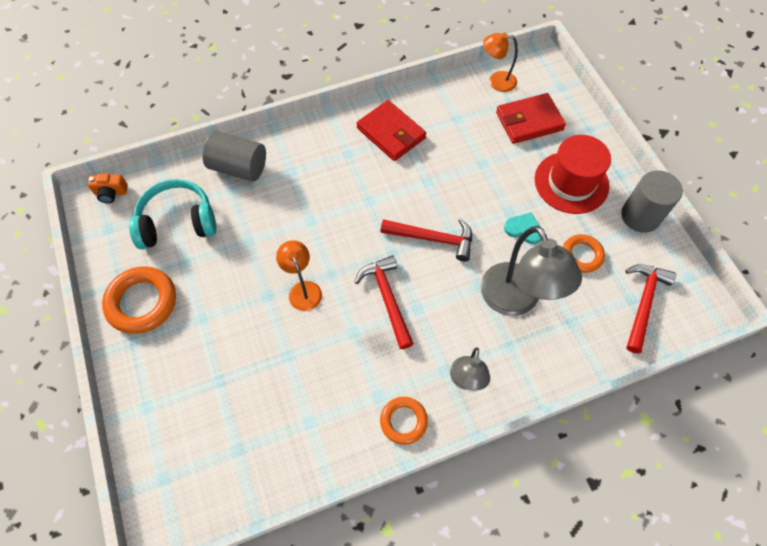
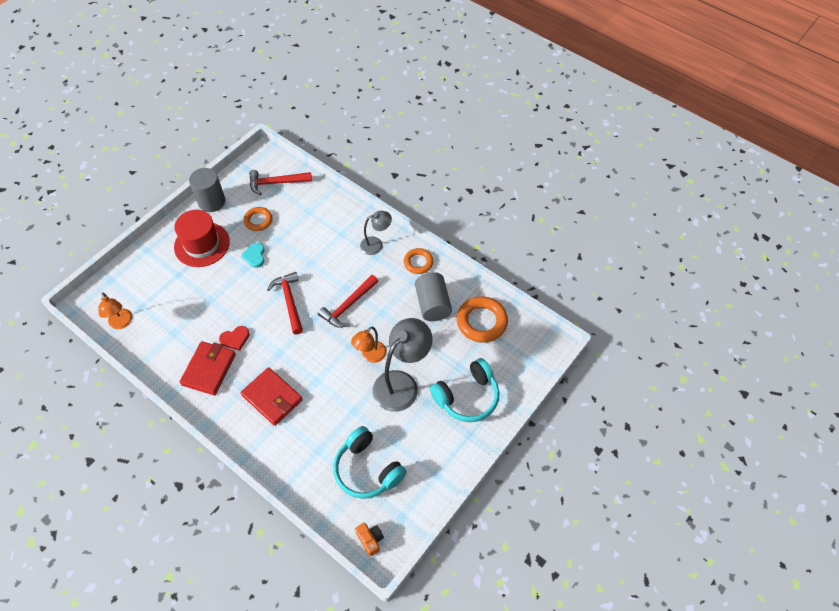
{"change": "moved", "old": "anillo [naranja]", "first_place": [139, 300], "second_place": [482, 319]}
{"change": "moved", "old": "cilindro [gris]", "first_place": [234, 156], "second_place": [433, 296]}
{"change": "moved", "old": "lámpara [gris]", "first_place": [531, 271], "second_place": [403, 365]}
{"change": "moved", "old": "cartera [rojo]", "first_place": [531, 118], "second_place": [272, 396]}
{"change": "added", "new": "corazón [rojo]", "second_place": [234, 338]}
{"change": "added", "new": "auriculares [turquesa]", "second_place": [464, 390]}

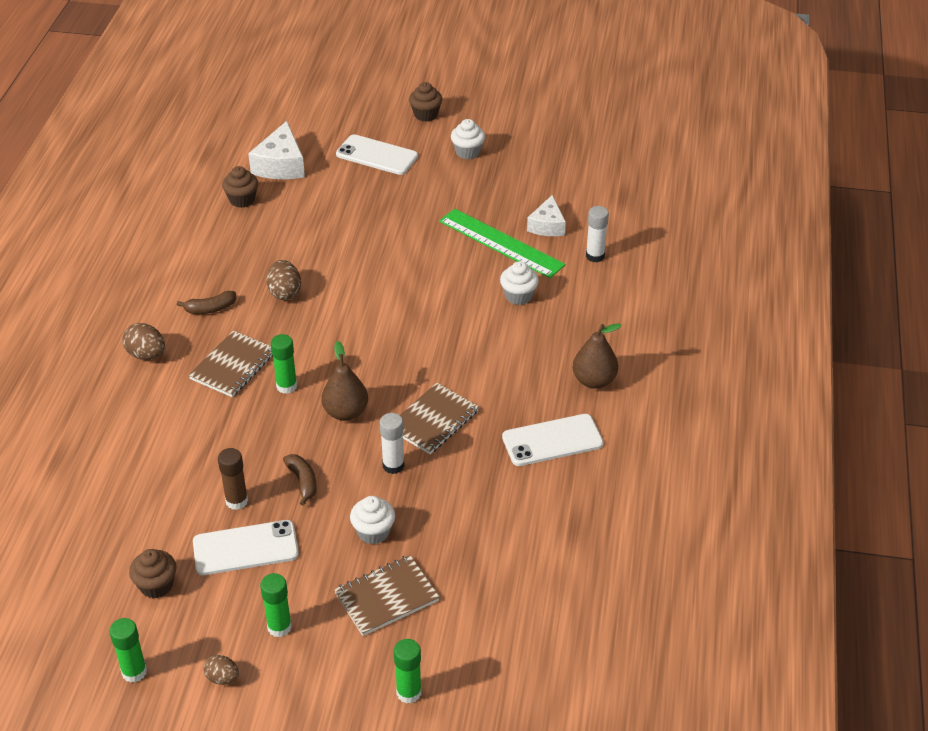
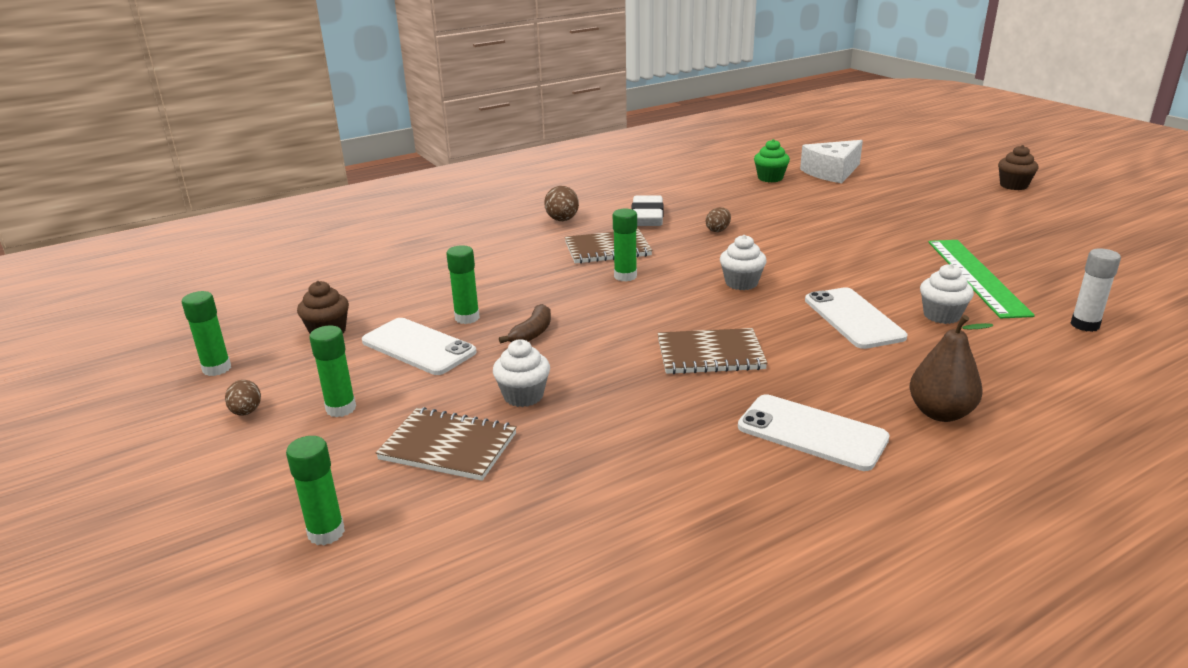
{"change": "replaced", "old": "plátano [marrón]", "new": "goma de borrar [blanco]", "first_place": [206, 302], "second_place": [647, 210]}
{"change": "recoloured", "old": "barra de pegamento [marrón]", "new": "barra de pegamento [verde]", "first_place": [233, 479], "second_place": [463, 284]}
{"change": "recoloured", "old": "magdalena [marrón]", "new": "magdalena [verde]", "first_place": [240, 187], "second_place": [772, 160]}
{"change": "resized", "old": "huevo [marrón]", "first_place": [284, 280], "second_place": [718, 219], "factor": 0.65}
{"change": "removed", "old": "pera [marrón]", "first_place": [344, 381]}
{"change": "moved", "old": "móvil [blanco]", "first_place": [377, 154], "second_place": [856, 318]}
{"change": "removed", "old": "barra de pegamento [blanco]", "first_place": [392, 443]}
{"change": "moved", "old": "magdalena [blanco]", "first_place": [468, 139], "second_place": [743, 262]}
{"change": "removed", "old": "queso [blanco]", "first_place": [546, 215]}

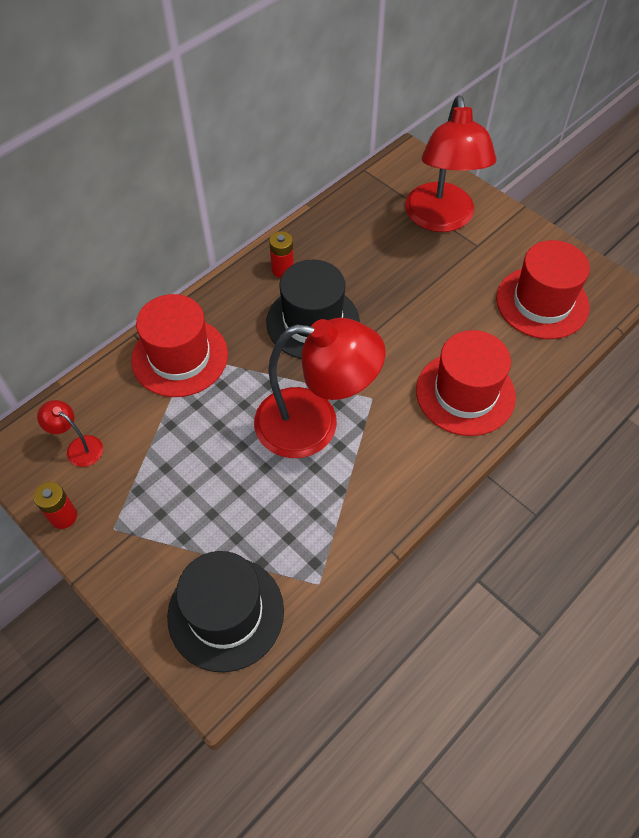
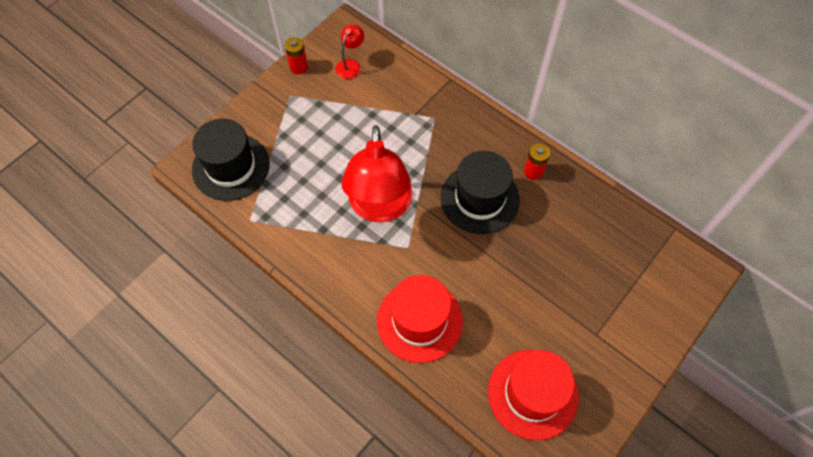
{"change": "removed", "old": "sombrero [rojo]", "first_place": [179, 345]}
{"change": "removed", "old": "lámpara [rojo]", "first_place": [451, 163]}

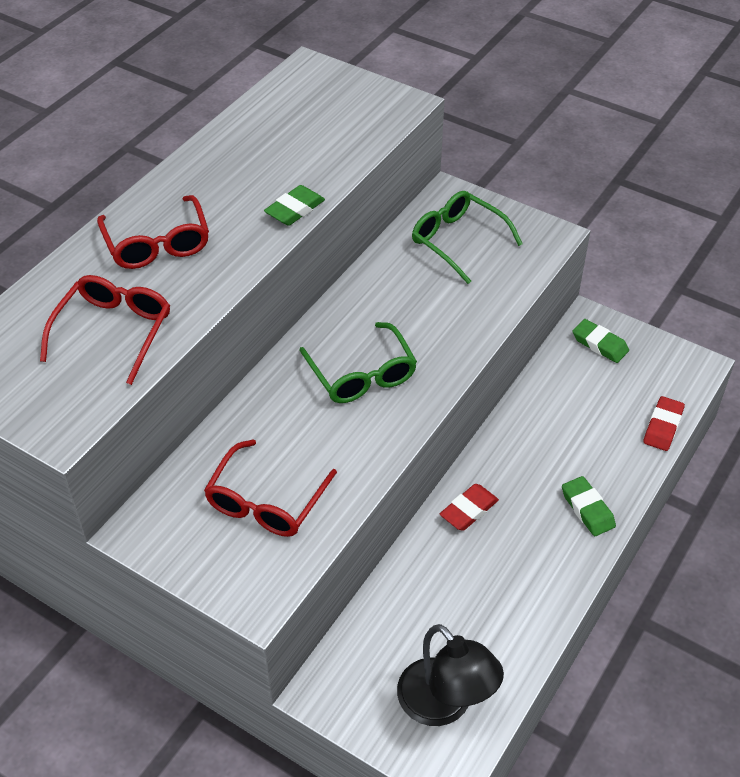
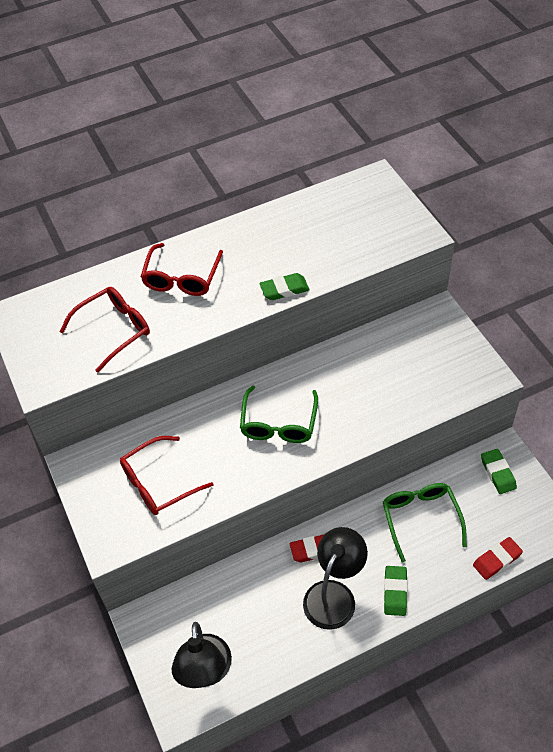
{"change": "moved", "old": "gafas [verde]", "first_place": [467, 237], "second_place": [425, 522]}
{"change": "added", "new": "lámpara [negro]", "second_place": [335, 578]}

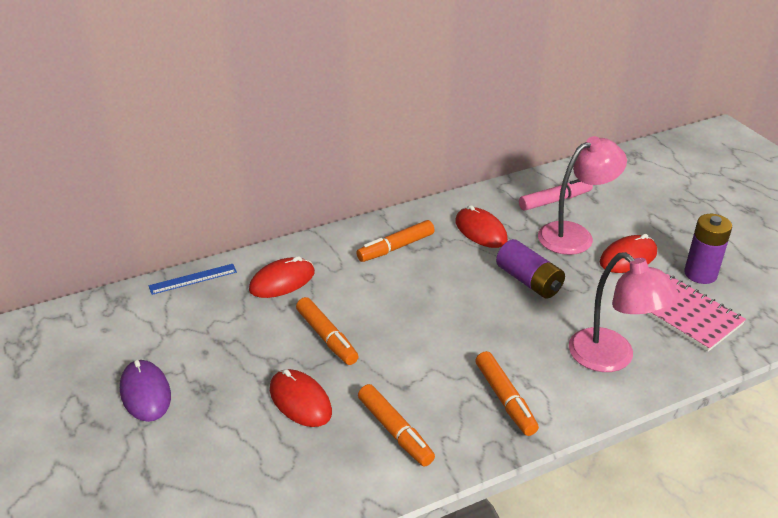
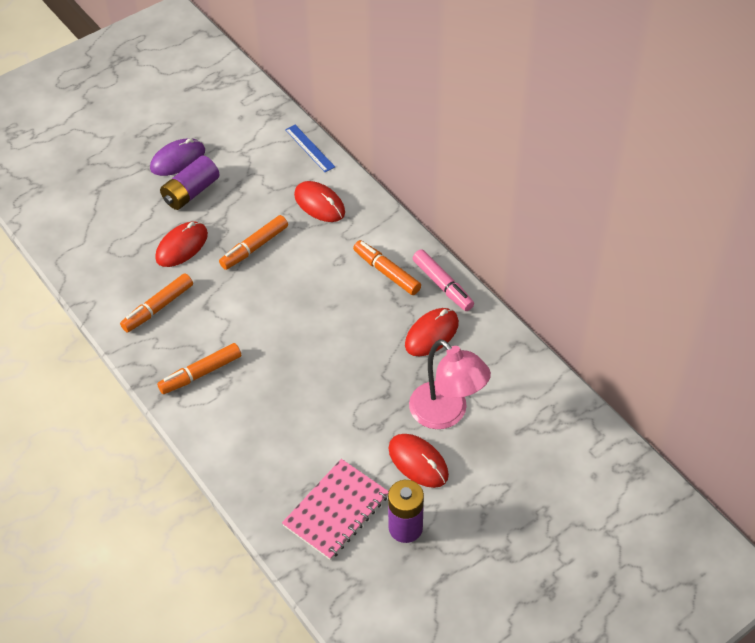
{"change": "moved", "old": "pila [morado]", "first_place": [530, 268], "second_place": [190, 183]}
{"change": "moved", "old": "rotulador [rosa]", "first_place": [556, 195], "second_place": [443, 280]}
{"change": "removed", "old": "lámpara [rosa]", "first_place": [624, 312]}

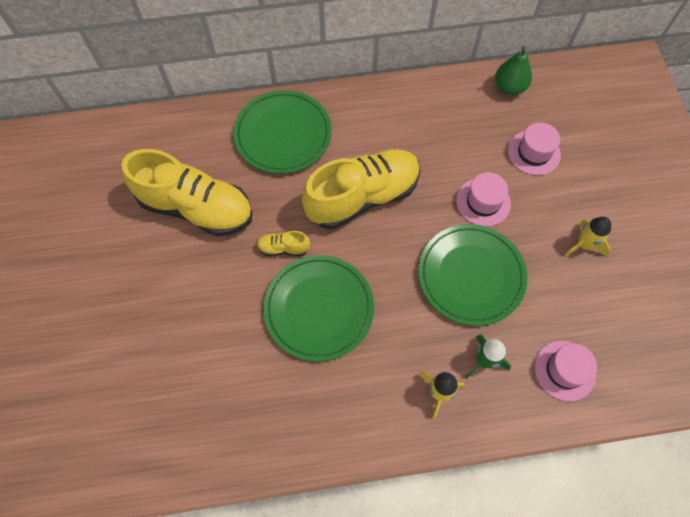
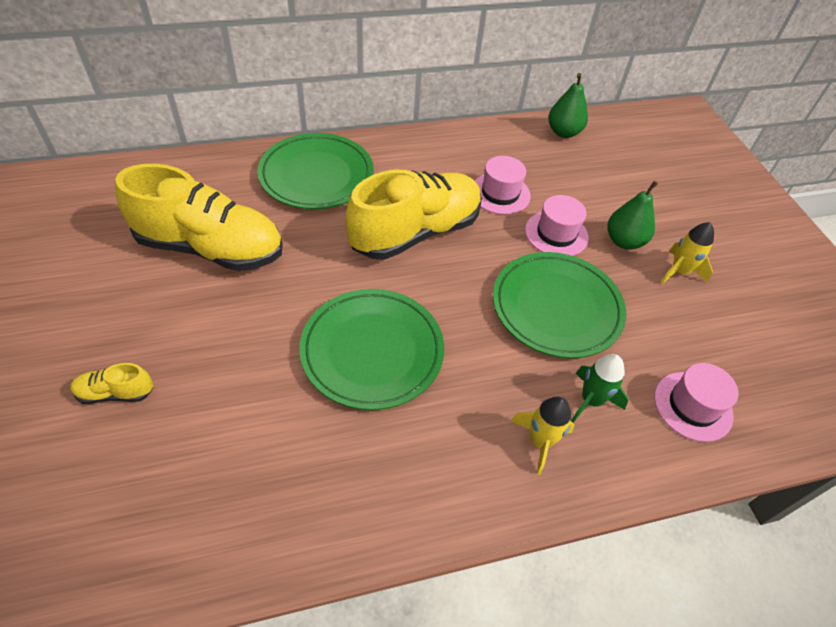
{"change": "moved", "old": "zapato [amarillo]", "first_place": [283, 243], "second_place": [111, 383]}
{"change": "moved", "old": "sombrero [rosa]", "first_place": [534, 148], "second_place": [503, 185]}
{"change": "added", "new": "pera [verde]", "second_place": [632, 215]}

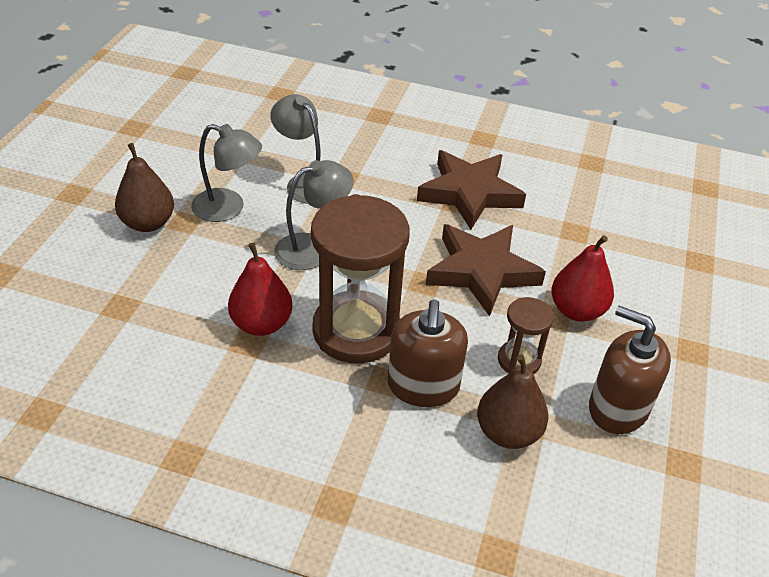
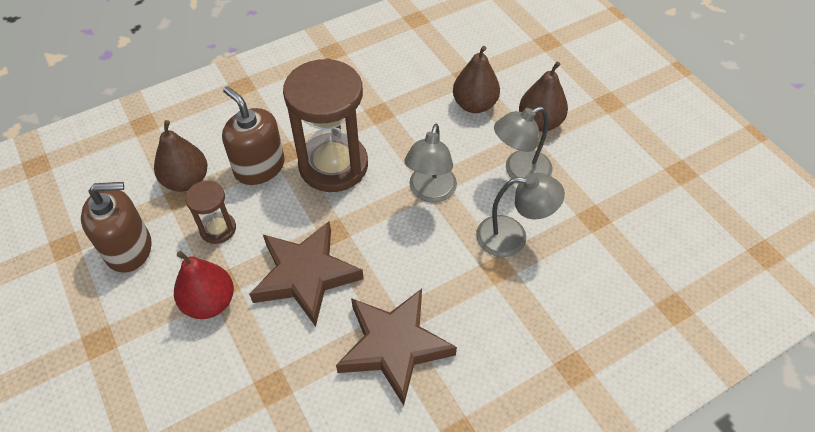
{"change": "removed", "old": "pera [rojo]", "first_place": [260, 289]}
{"change": "added", "new": "pera [marrón]", "second_place": [476, 79]}

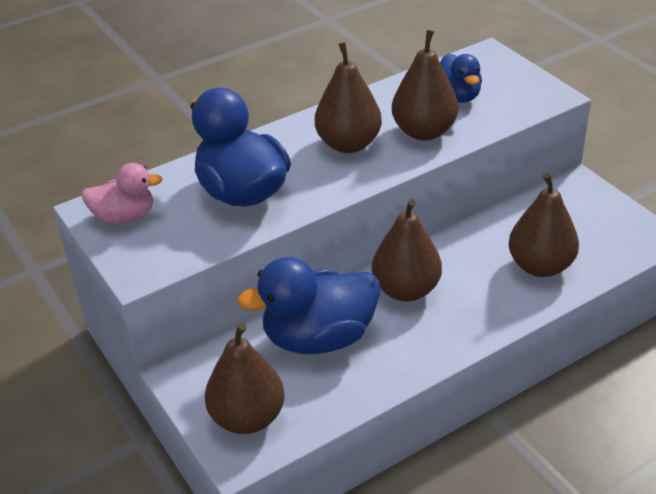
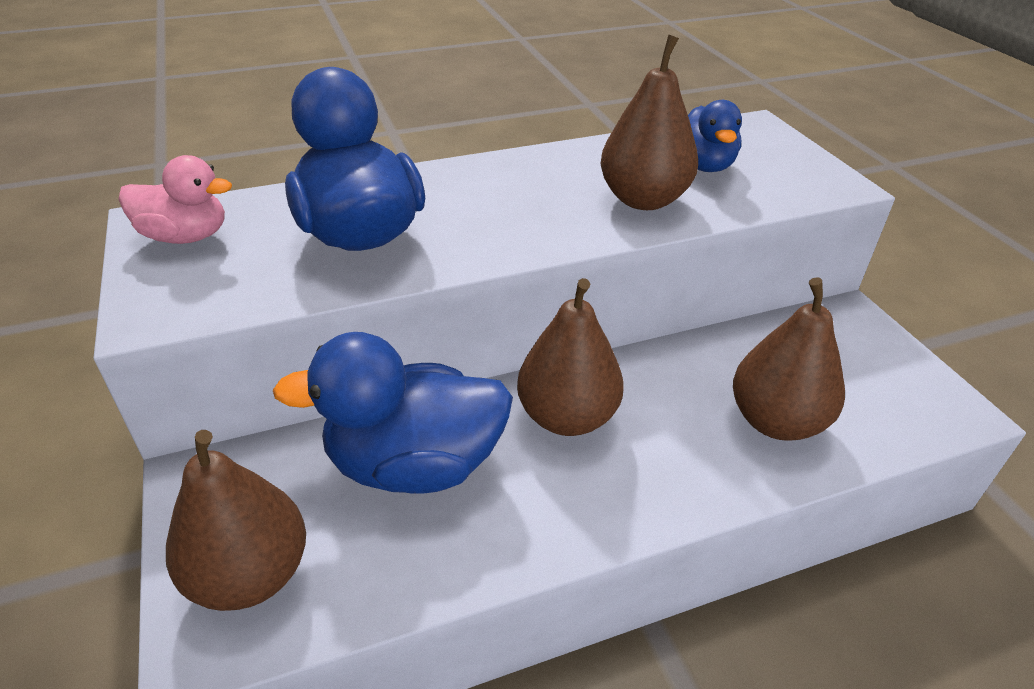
{"change": "removed", "old": "pera [marrón]", "first_place": [348, 97]}

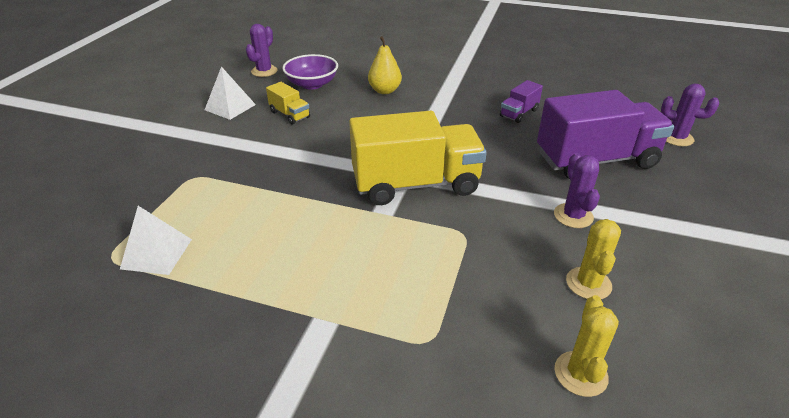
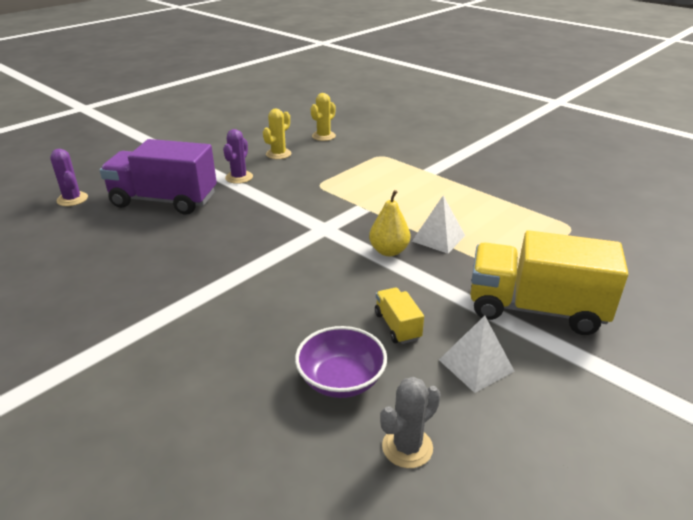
{"change": "moved", "old": "pirámide [blanco]", "first_place": [156, 240], "second_place": [438, 224]}
{"change": "recoloured", "old": "cactus [morado]", "new": "cactus [gris]", "first_place": [262, 50], "second_place": [410, 422]}
{"change": "moved", "old": "camión [amarillo]", "first_place": [418, 158], "second_place": [549, 282]}
{"change": "moved", "old": "pera [amarillo]", "first_place": [385, 65], "second_place": [389, 223]}
{"change": "removed", "old": "camión [morado]", "first_place": [521, 101]}

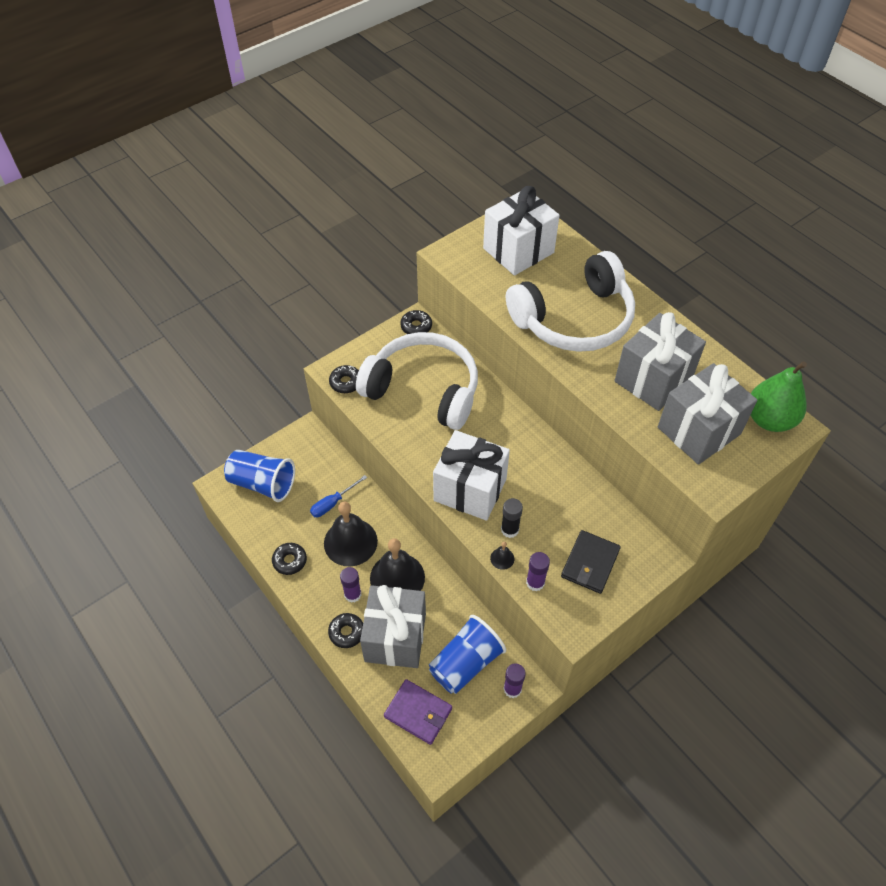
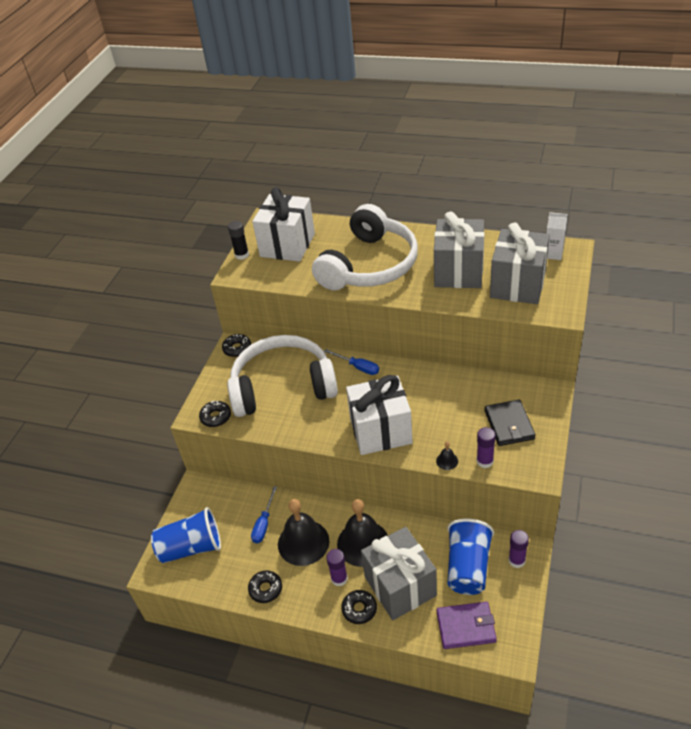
{"change": "moved", "old": "barra de pegamento [negro]", "first_place": [512, 518], "second_place": [238, 240]}
{"change": "replaced", "old": "pera [verde]", "new": "cartón de leche [blanco]", "first_place": [779, 396], "second_place": [557, 236]}
{"change": "added", "new": "destornillador [azul]", "second_place": [351, 362]}

